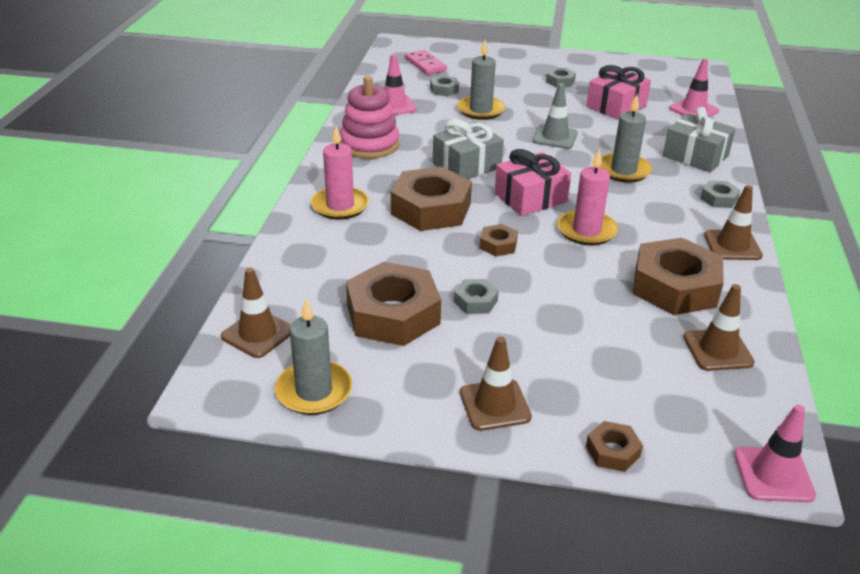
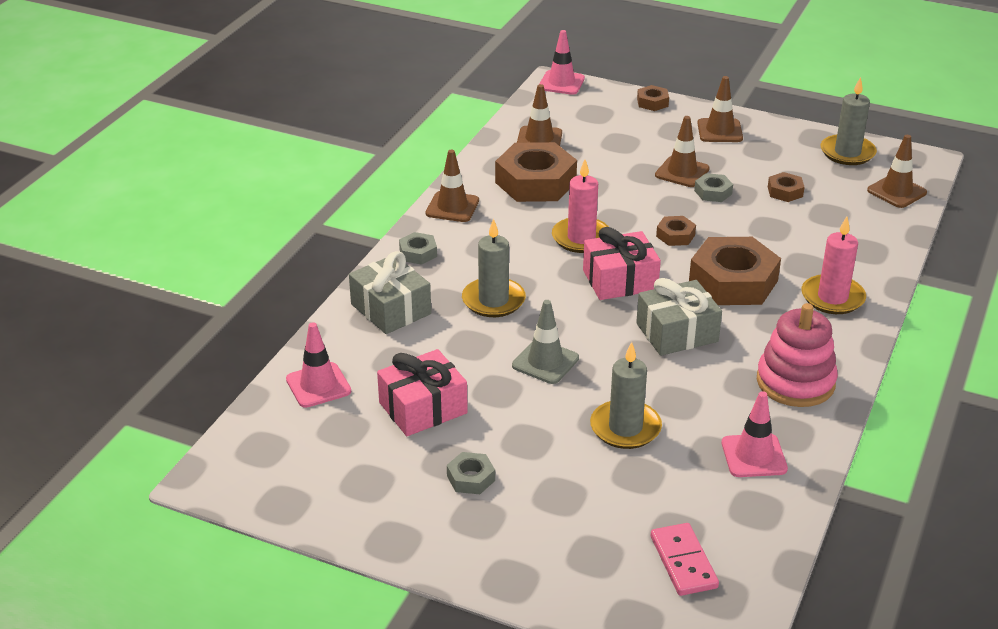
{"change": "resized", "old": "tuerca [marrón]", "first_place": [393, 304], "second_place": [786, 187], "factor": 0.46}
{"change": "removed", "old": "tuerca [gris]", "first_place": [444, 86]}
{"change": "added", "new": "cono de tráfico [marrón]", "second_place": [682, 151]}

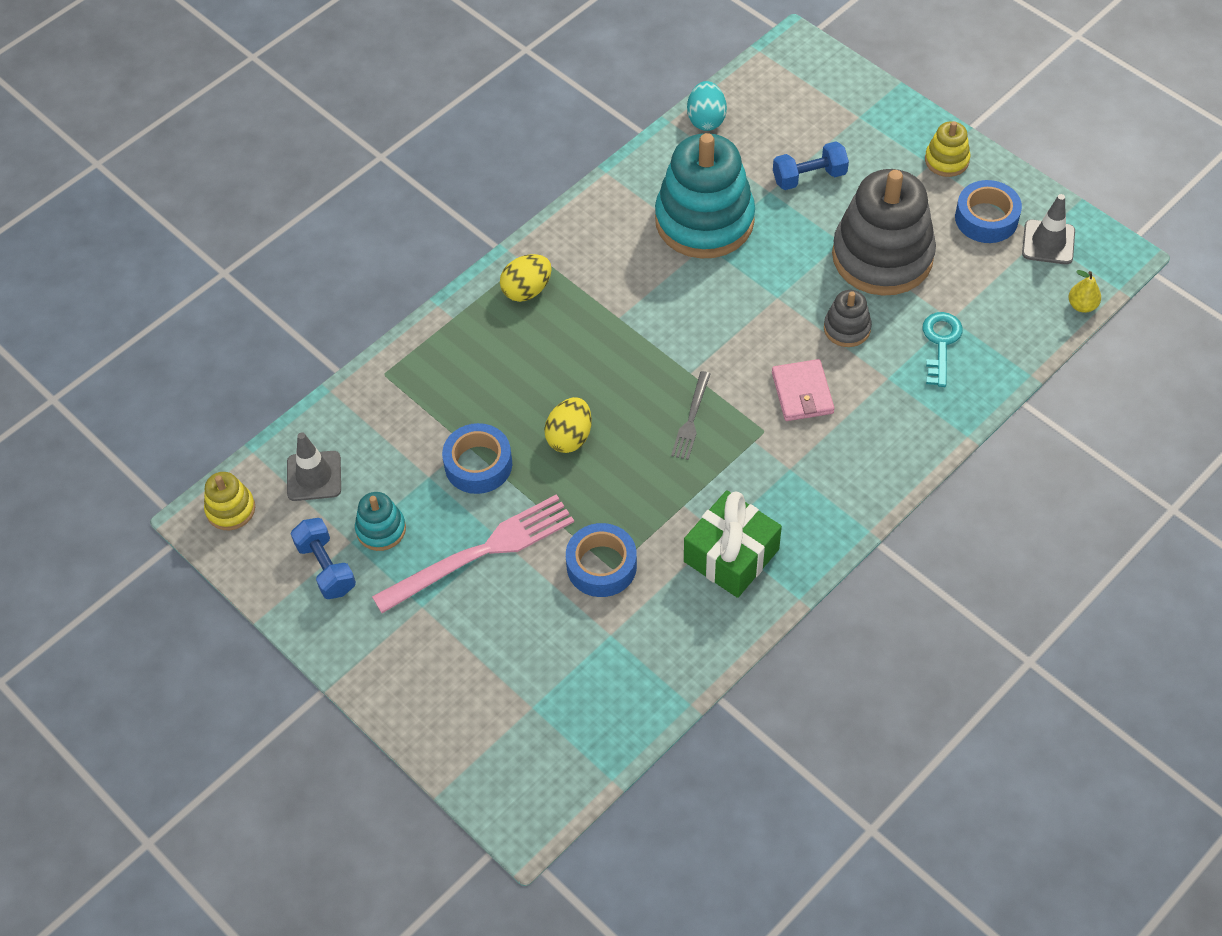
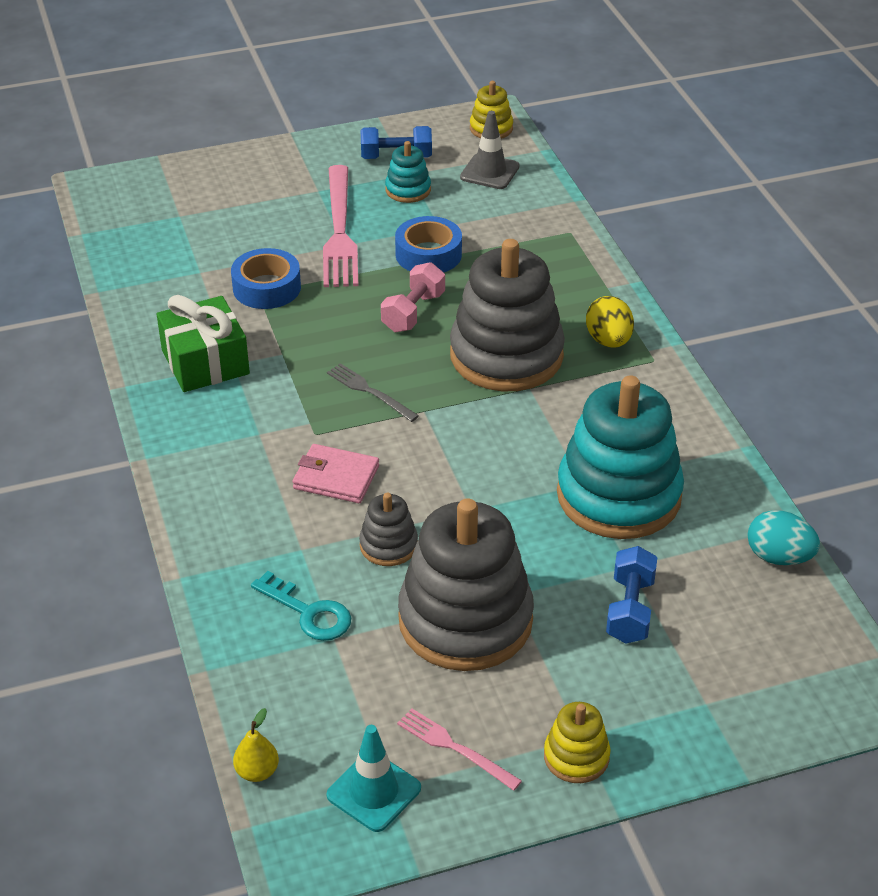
{"change": "replaced", "old": "huevo [amarillo]", "new": "mancuerna [rosa]", "first_place": [568, 425], "second_place": [413, 297]}
{"change": "replaced", "old": "cinta adhesiva [azul]", "new": "tenedor [rosa]", "first_place": [988, 211], "second_place": [459, 749]}
{"change": "recoloured", "old": "cono de tráfico [gris]", "new": "cono de tráfico [turquesa]", "first_place": [1048, 229], "second_place": [374, 778]}
{"change": "added", "new": "juguete apilable [gris]", "second_place": [507, 315]}

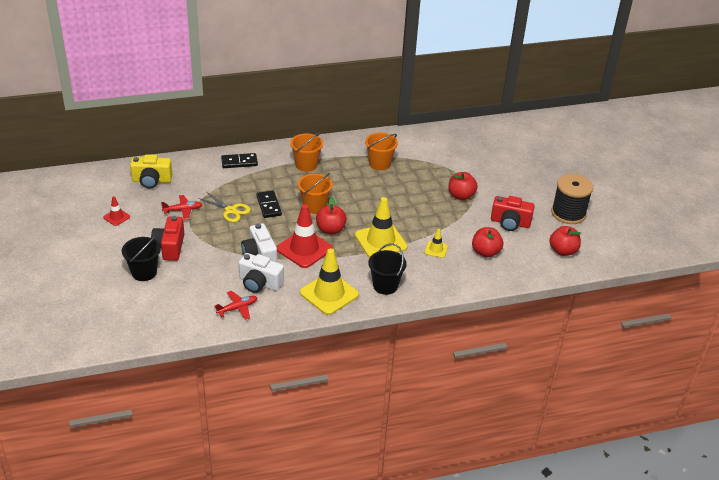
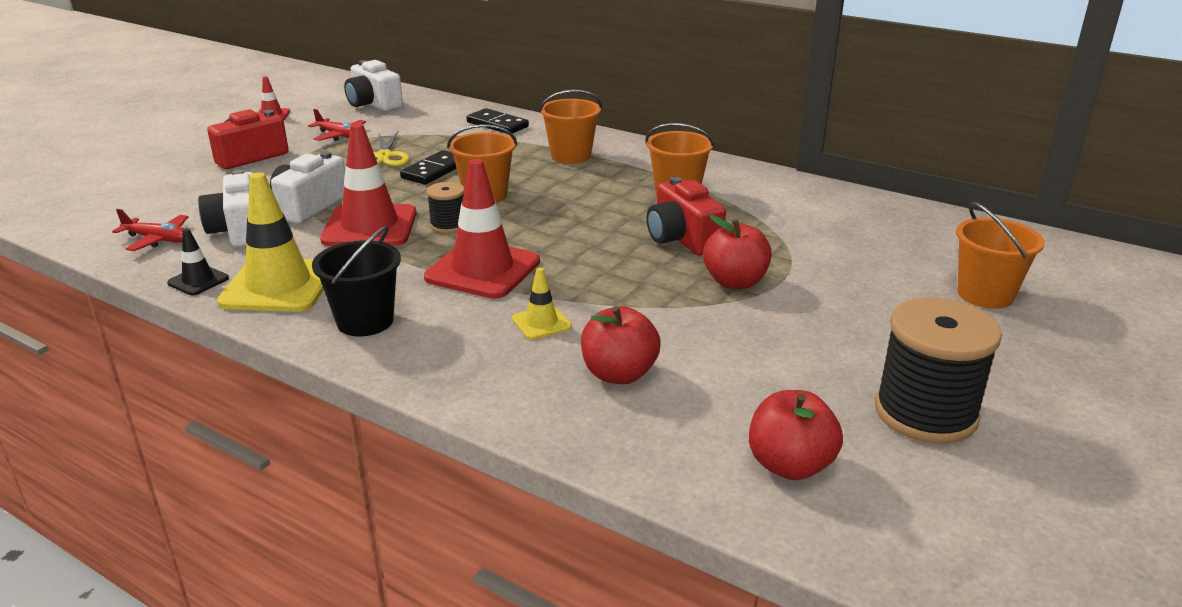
{"change": "removed", "old": "balde [negro]", "first_place": [141, 258]}
{"change": "recoloured", "old": "cámara [amarillo]", "new": "cámara [blanco]", "first_place": [151, 171], "second_place": [373, 85]}
{"change": "replaced", "old": "manzana [rojo]", "new": "carrete [negro]", "first_place": [331, 215], "second_place": [445, 207]}
{"change": "recoloured", "old": "cono de tráfico [amarillo]", "new": "cono de tráfico [rojo]", "first_place": [381, 227], "second_place": [482, 229]}
{"change": "moved", "old": "cámara [rojo]", "first_place": [513, 213], "second_place": [686, 216]}
{"change": "added", "new": "cono de tráfico [negro]", "second_place": [198, 261]}
{"change": "added", "new": "balde [naranja]", "second_place": [1000, 255]}

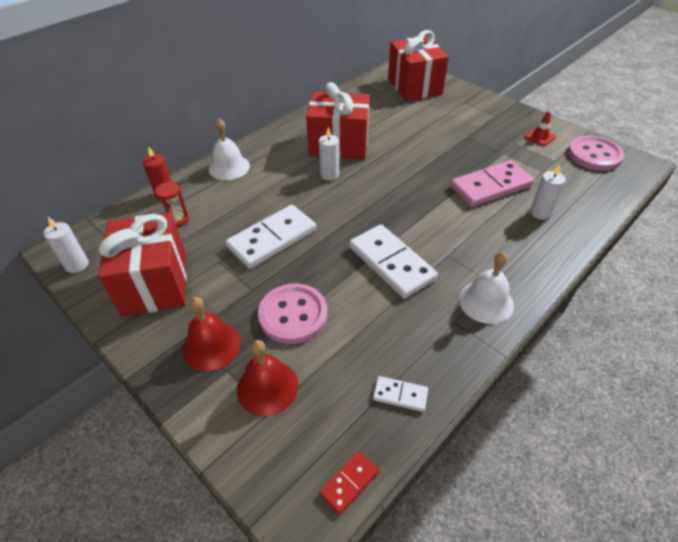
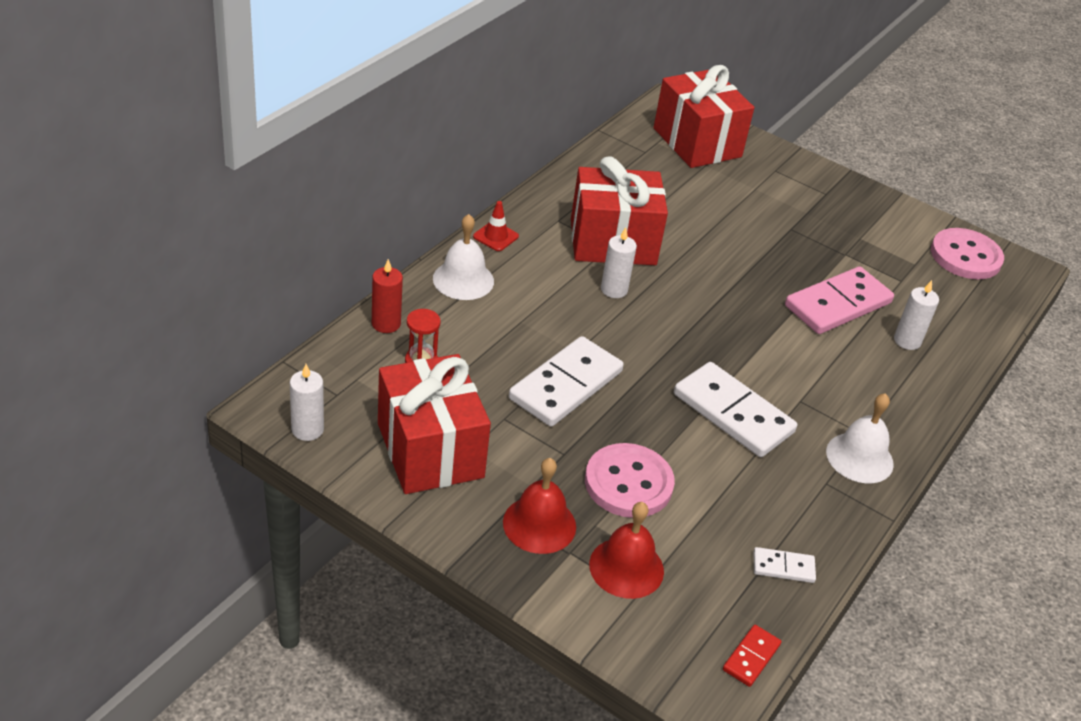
{"change": "moved", "old": "cono de tráfico [rojo]", "first_place": [540, 128], "second_place": [496, 226]}

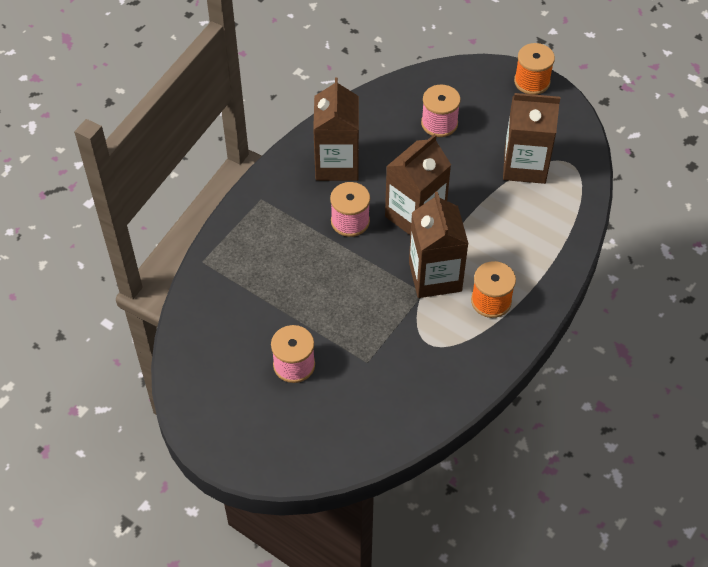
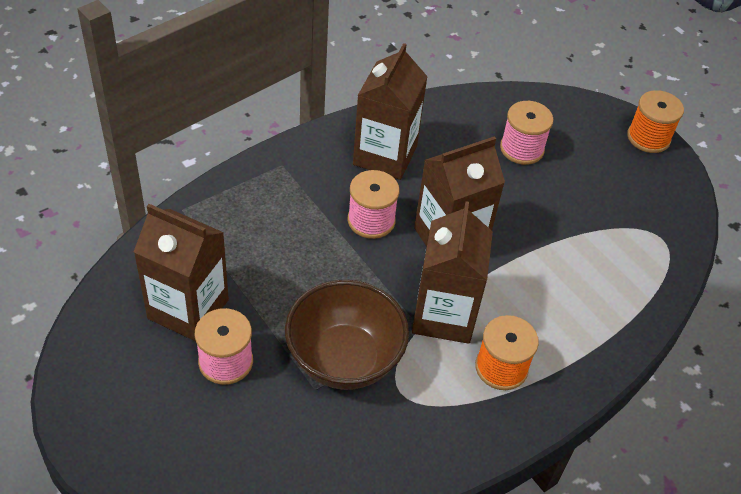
{"change": "moved", "old": "cartón de leche [marrón]", "first_place": [531, 138], "second_place": [181, 272]}
{"change": "added", "new": "cuenco [marrón]", "second_place": [347, 335]}

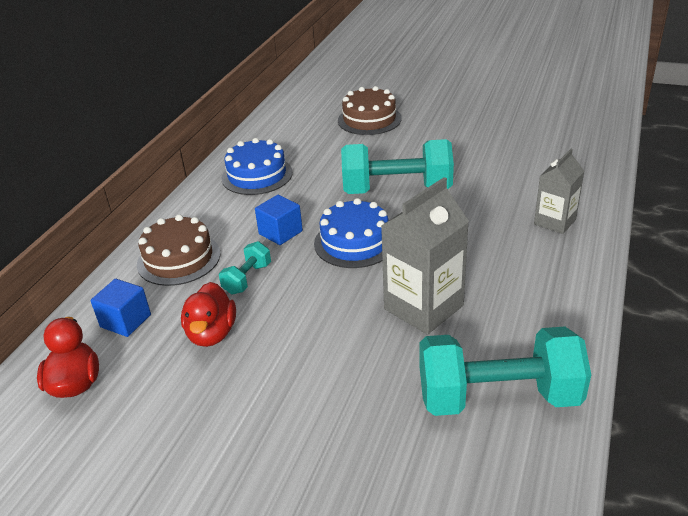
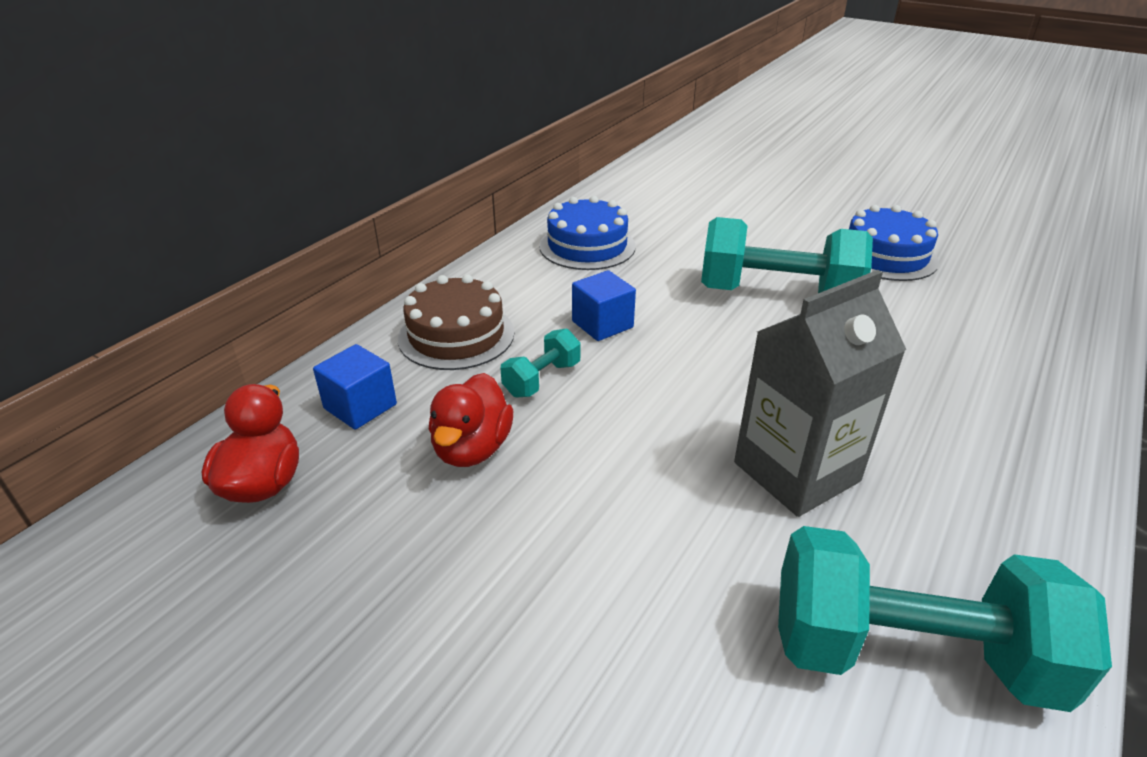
{"change": "moved", "old": "tarta [azul]", "first_place": [351, 233], "second_place": [894, 243]}
{"change": "removed", "old": "tarta [marrón]", "first_place": [370, 110]}
{"change": "removed", "old": "cartón de leche [gris]", "first_place": [559, 191]}

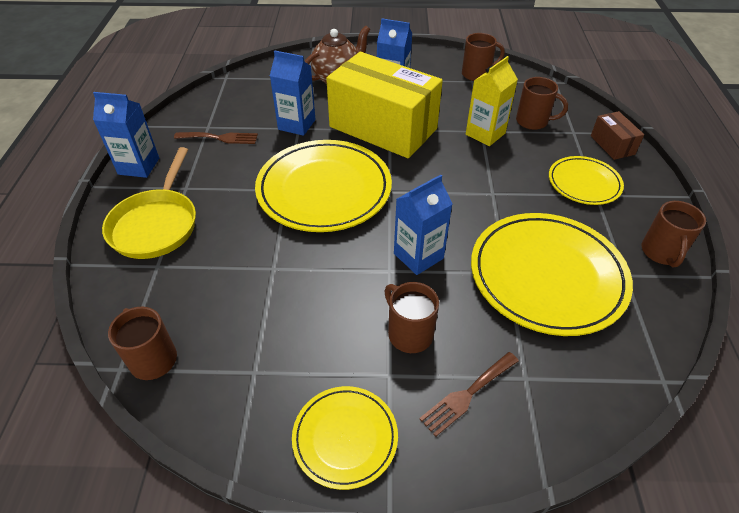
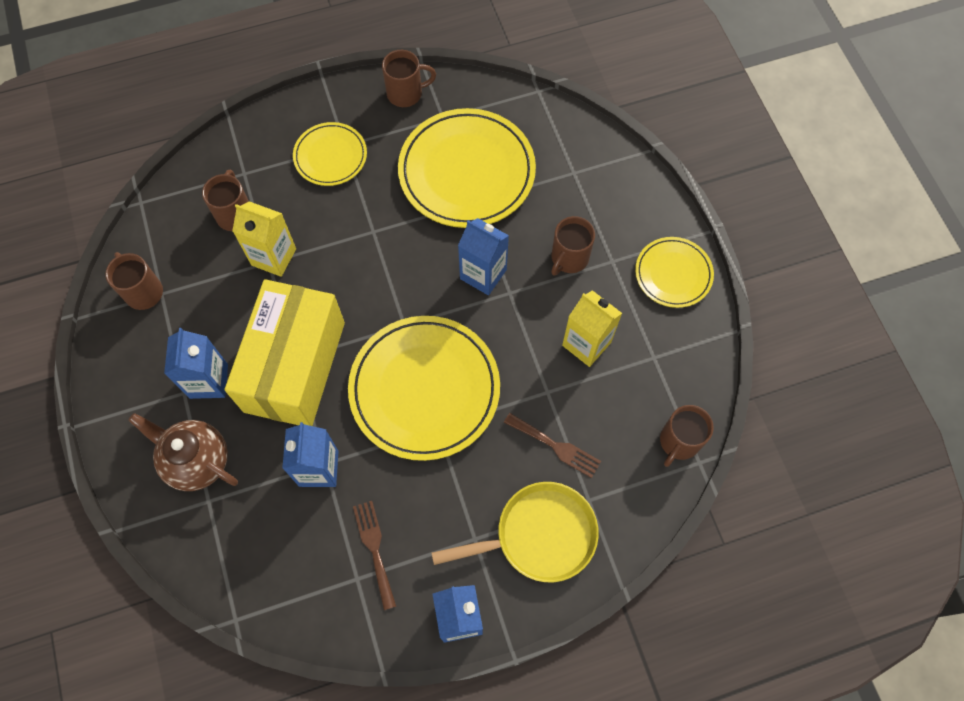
{"change": "moved", "old": "tenedor [marrón]", "first_place": [469, 394], "second_place": [552, 445]}
{"change": "removed", "old": "caja [marrón]", "first_place": [617, 135]}
{"change": "added", "new": "cartón de leche [amarillo]", "second_place": [592, 328]}

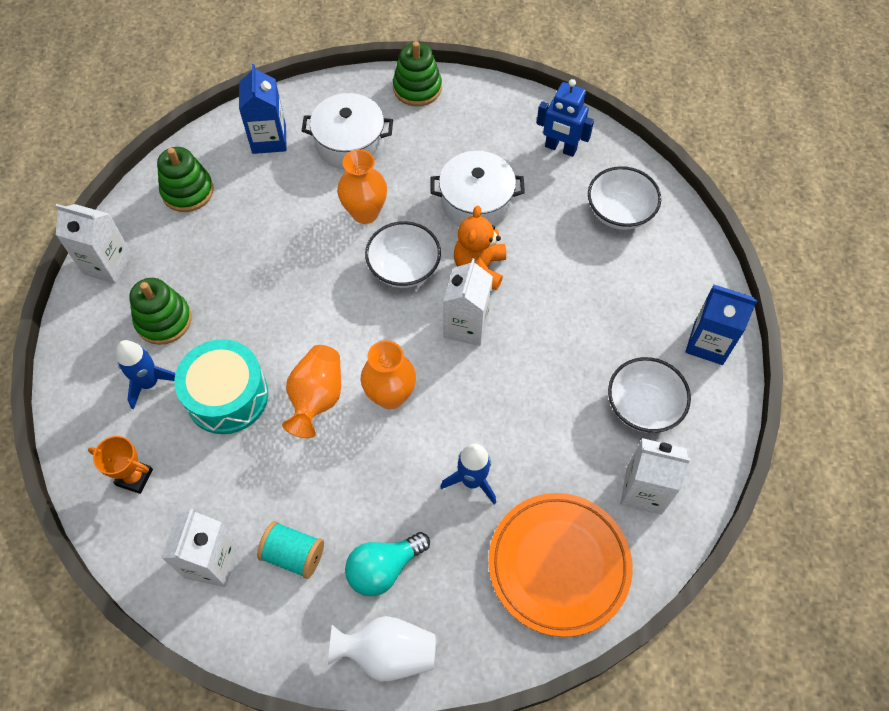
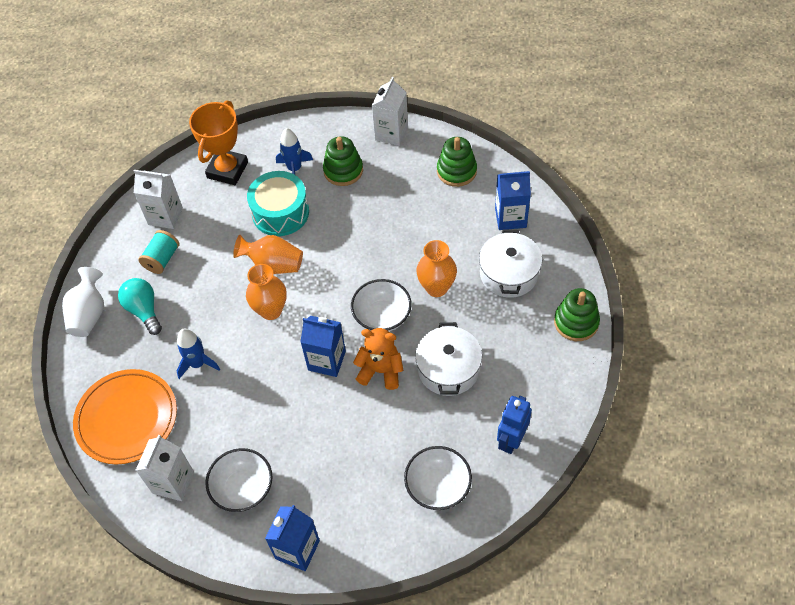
{"change": "resized", "old": "trofeo [naranja]", "first_place": [120, 465], "second_place": [218, 142], "factor": 1.78}
{"change": "recoloured", "old": "cartón de leche [blanco]", "new": "cartón de leche [azul]", "first_place": [468, 302], "second_place": [323, 346]}

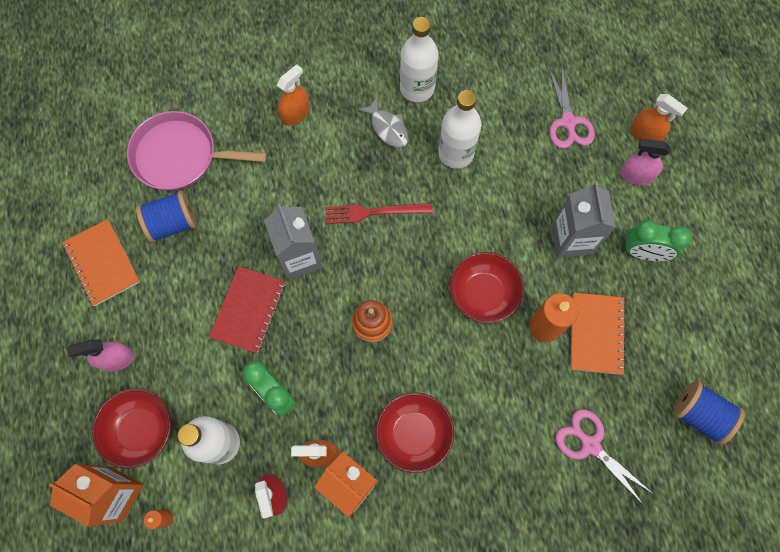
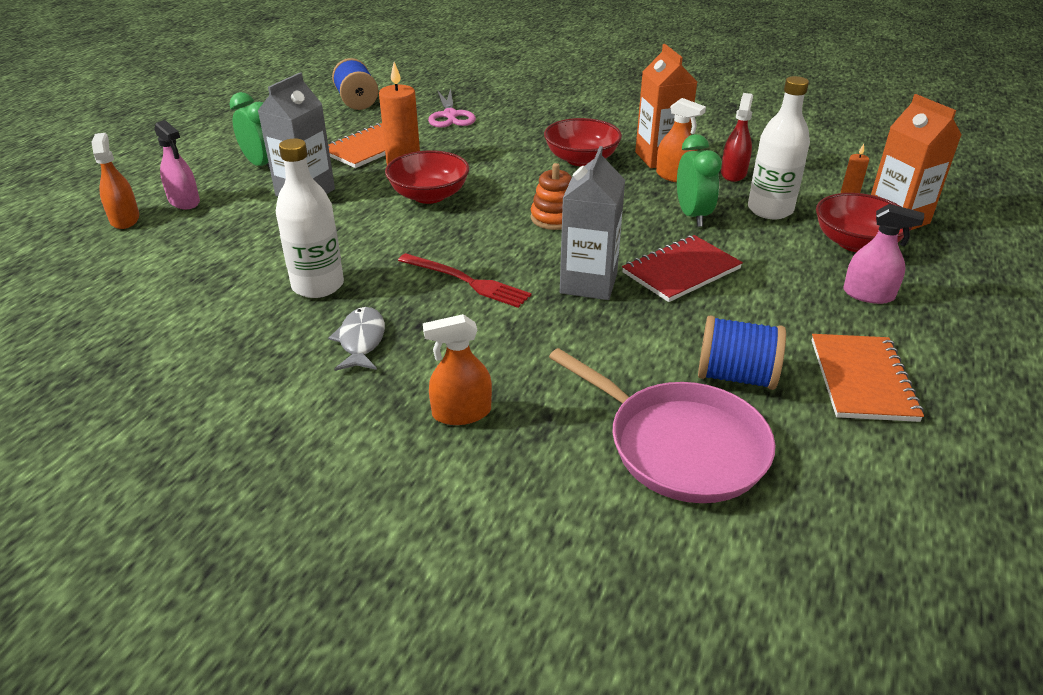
{"change": "removed", "old": "botella [blanco]", "first_place": [419, 59]}
{"change": "removed", "old": "tijeras [rosa]", "first_place": [572, 108]}

